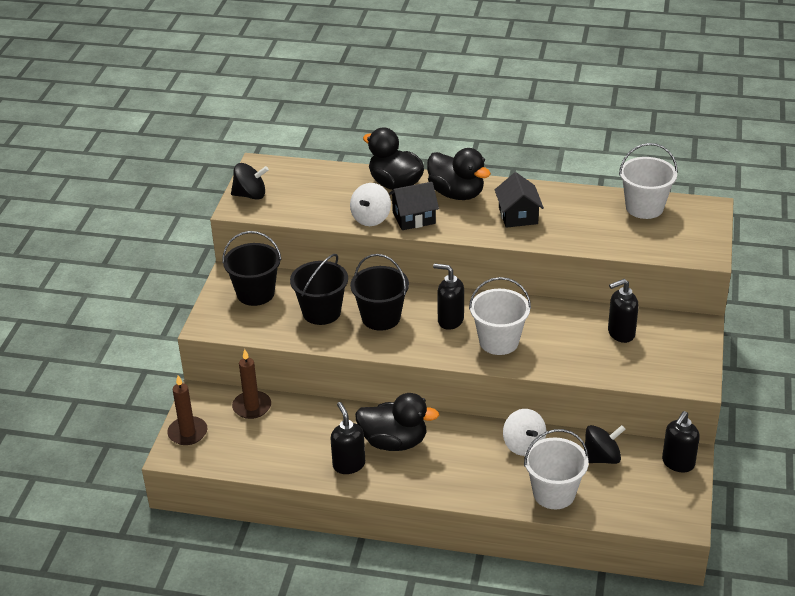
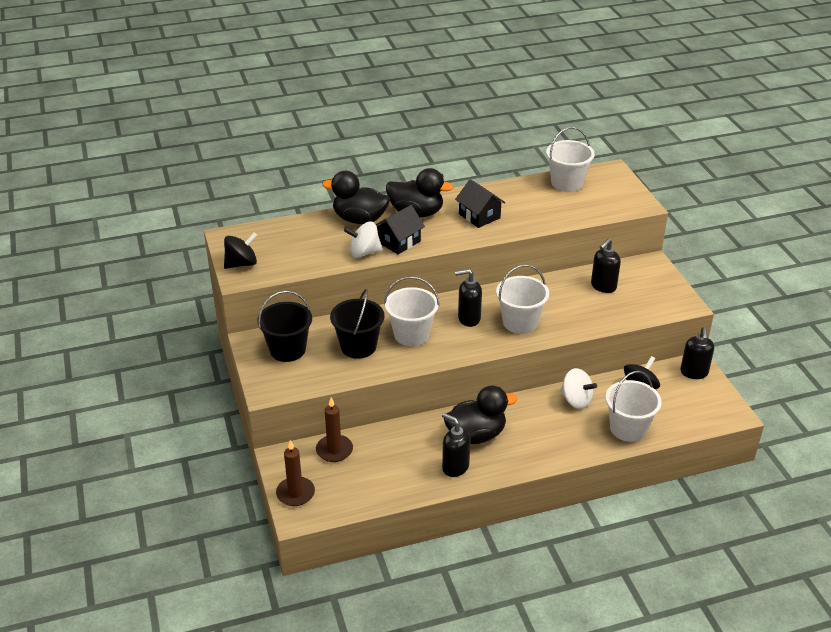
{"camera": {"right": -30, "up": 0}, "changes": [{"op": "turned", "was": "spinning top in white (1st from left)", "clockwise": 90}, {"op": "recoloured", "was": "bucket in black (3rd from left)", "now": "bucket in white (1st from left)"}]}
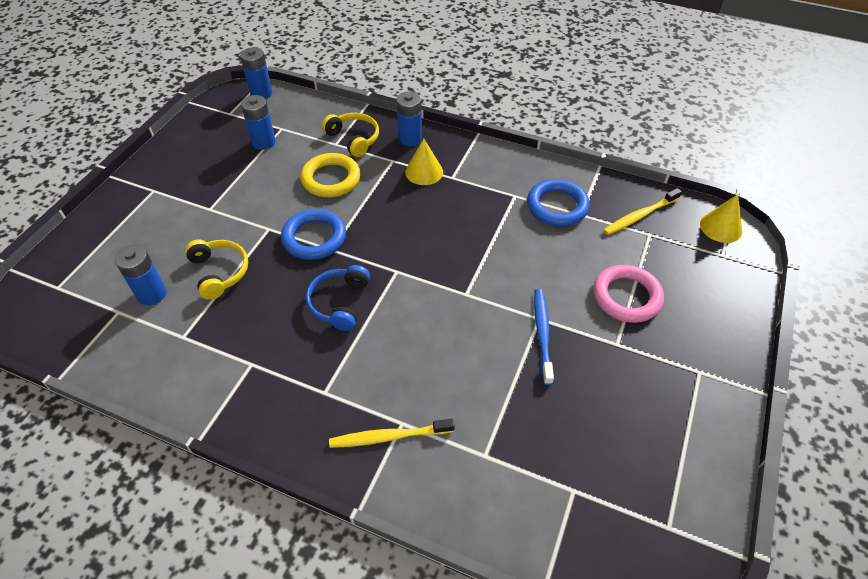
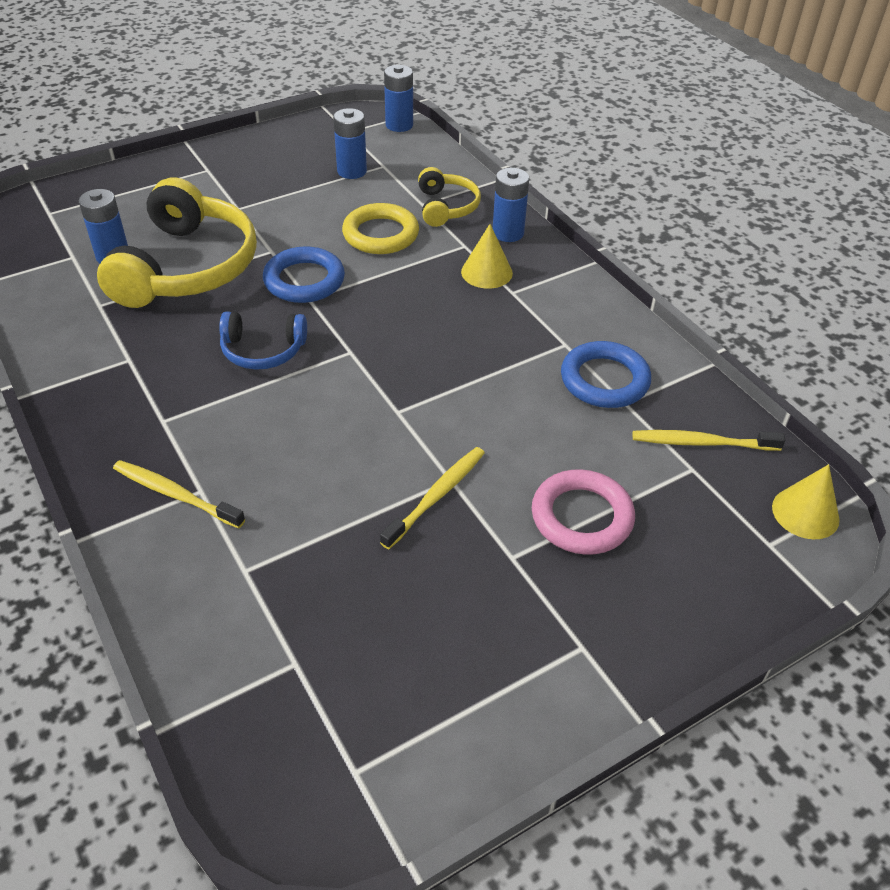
{"camera": {"right": 35, "up": -5}, "changes": [{"op": "resized", "was": "headphones in yellow (1st from left)", "ratio": 1.97}, {"op": "turned", "was": "headphones in blue", "clockwise": -135}, {"op": "recoloured", "was": "toothbrush in blue", "now": "toothbrush in yellow (2nd from left)"}]}
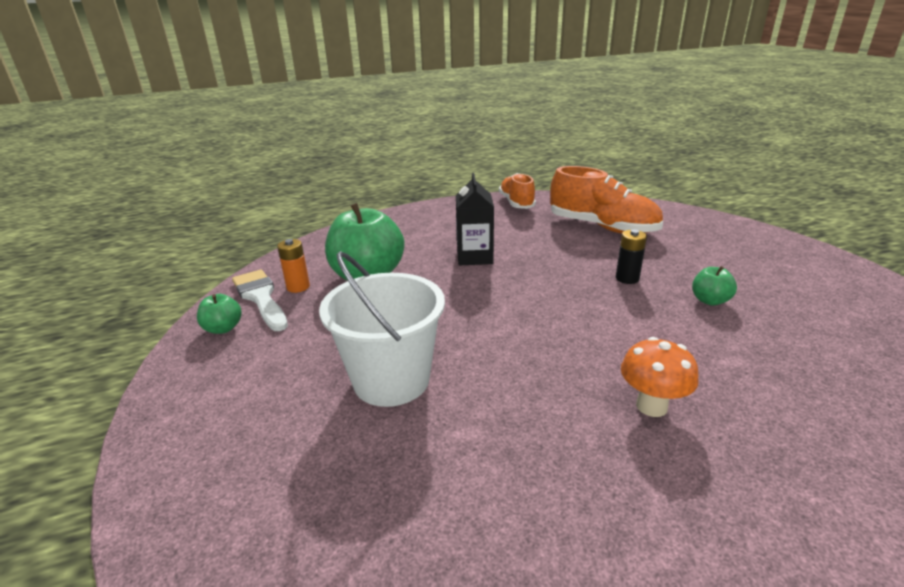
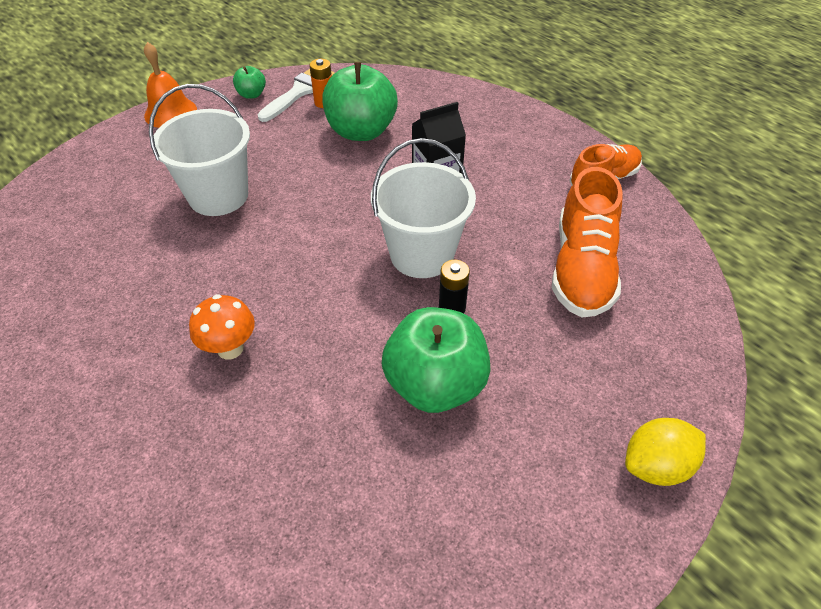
{"camera": {"right": 65, "up": 20}, "changes": [{"op": "added", "now": "bell in orange"}, {"op": "added", "now": "bucket in white (2nd from left)"}, {"op": "resized", "was": "apple in green (3rd from left)", "ratio": 2.17}, {"op": "added", "now": "lemon in yellow"}]}
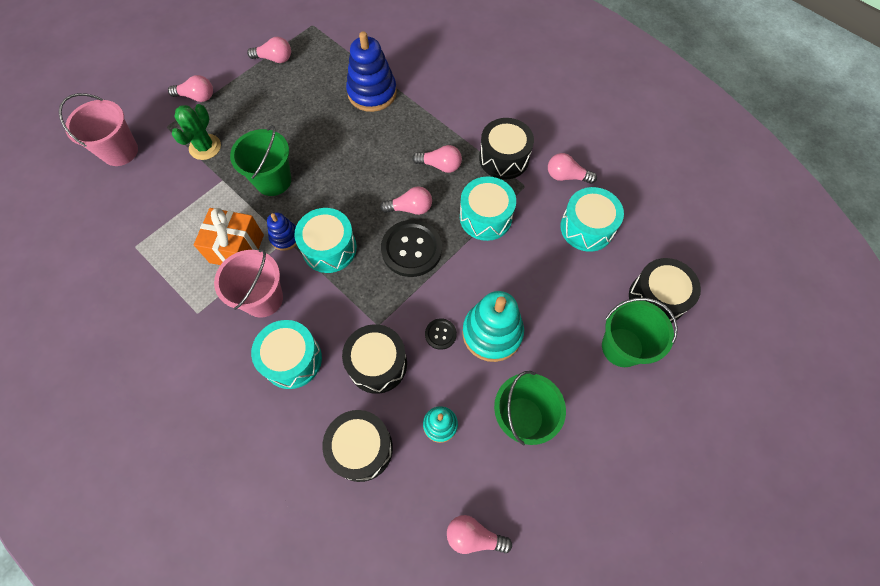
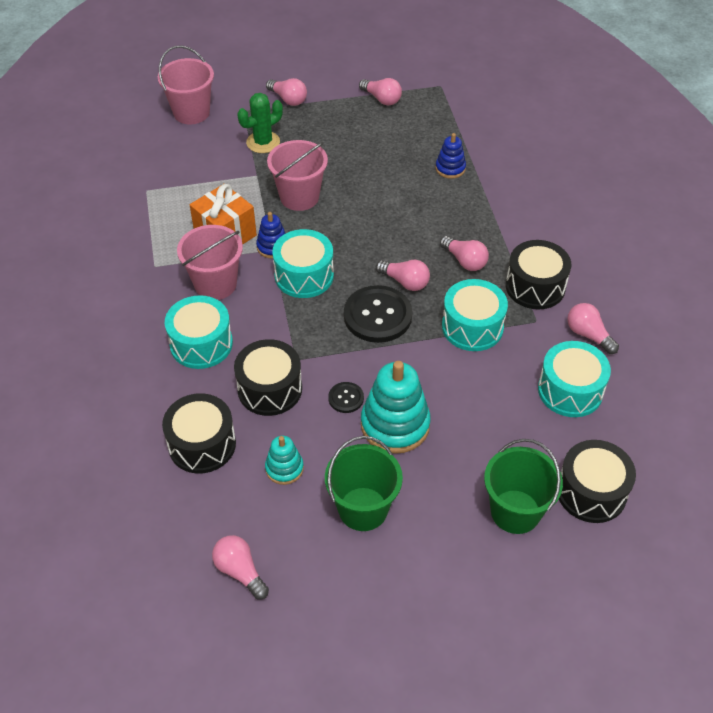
{"camera": {"right": 35, "up": -15}, "changes": [{"op": "recoloured", "was": "bucket in green (1st from left)", "now": "bucket in pink (3rd from left)"}, {"op": "resized", "was": "stacking toy in blue (2nd from left)", "ratio": 0.54}]}
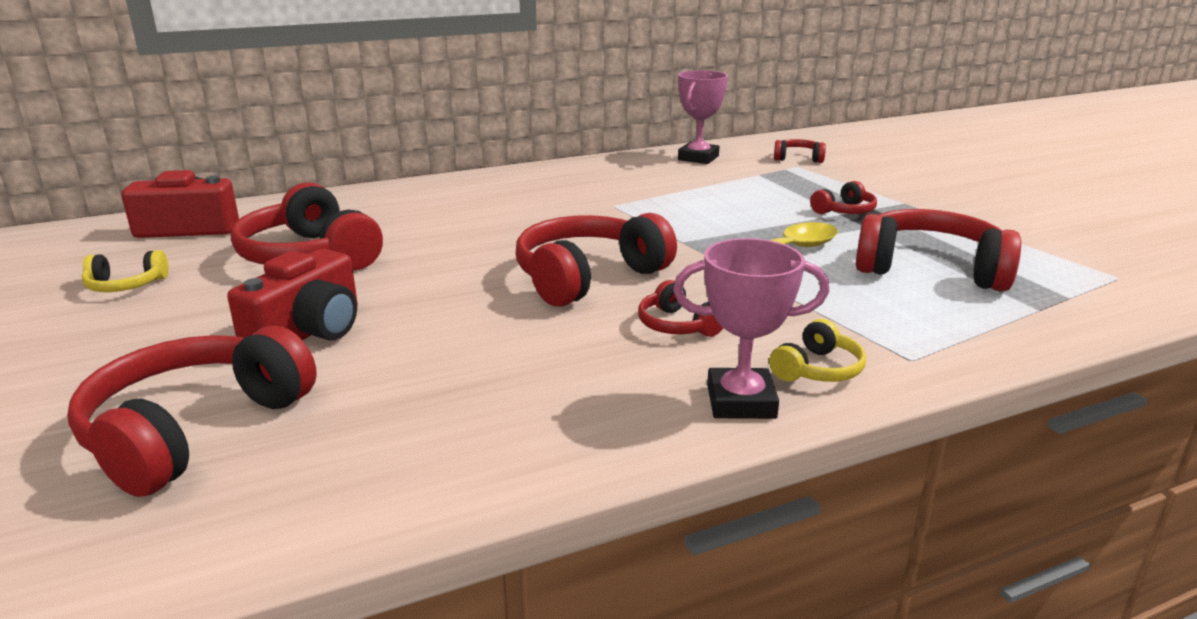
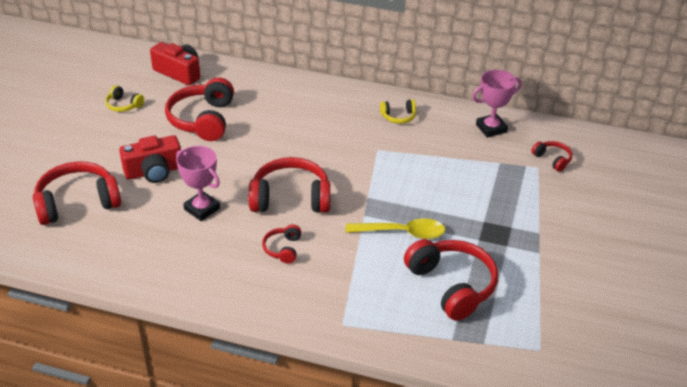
{"camera": {"right": 40, "up": 15}, "changes": [{"op": "moved", "was": "trophy in pink (2nd from left in the first image)", "now": "trophy in pink (1st from left)"}, {"op": "moved", "was": "headphones in yellow (2nd from left)"}, {"op": "removed", "was": "headphones in red (6th from left)"}]}
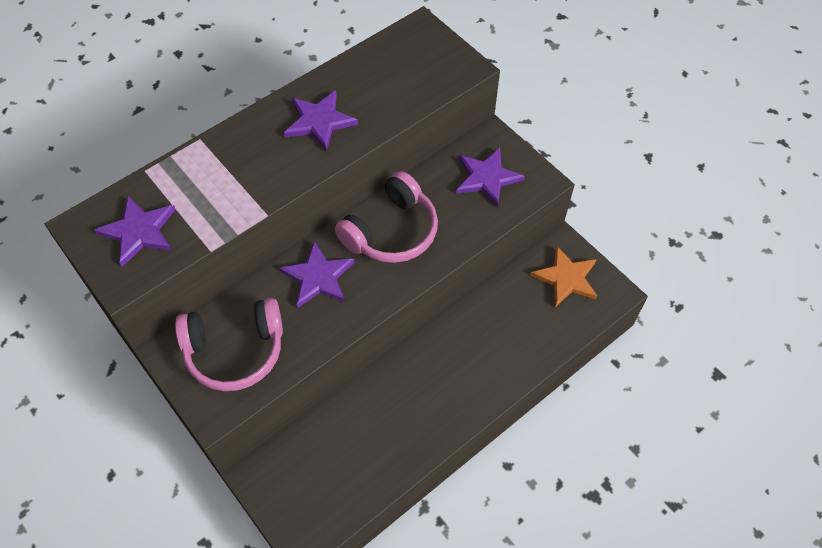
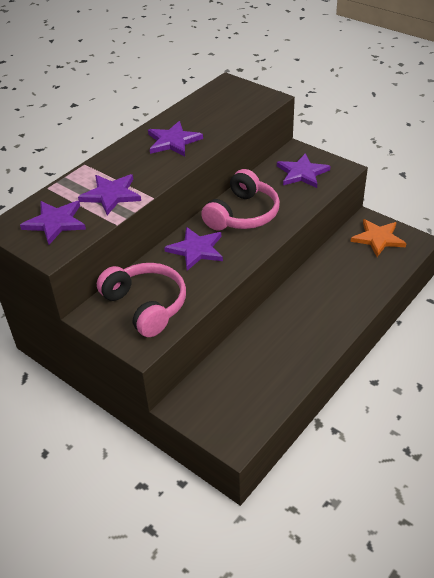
{"camera": {"right": -10, "up": -15}, "changes": [{"op": "added", "now": "star in purple (2nd from left)"}, {"op": "turned", "was": "headphones in pink (1st from left)", "clockwise": -105}]}
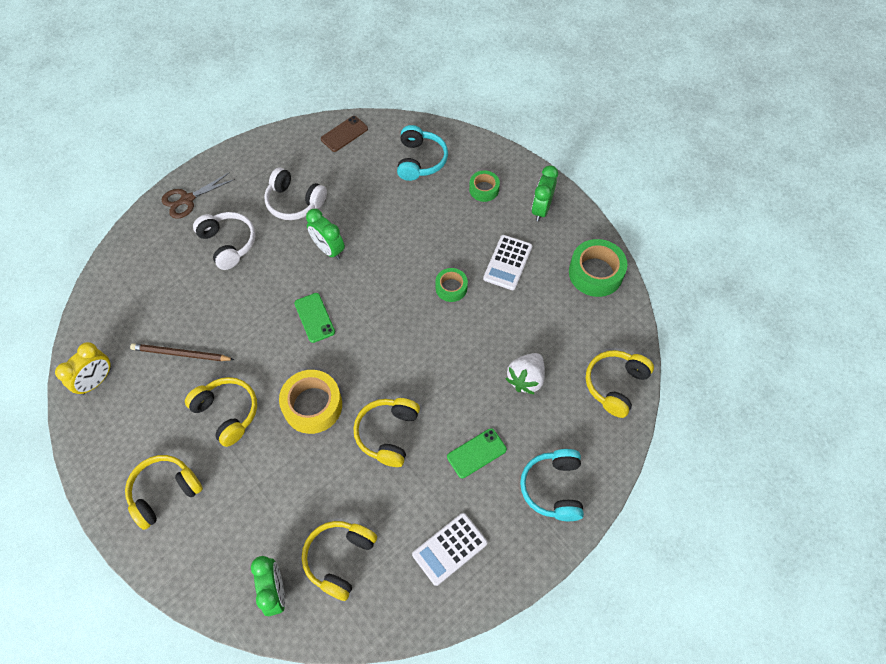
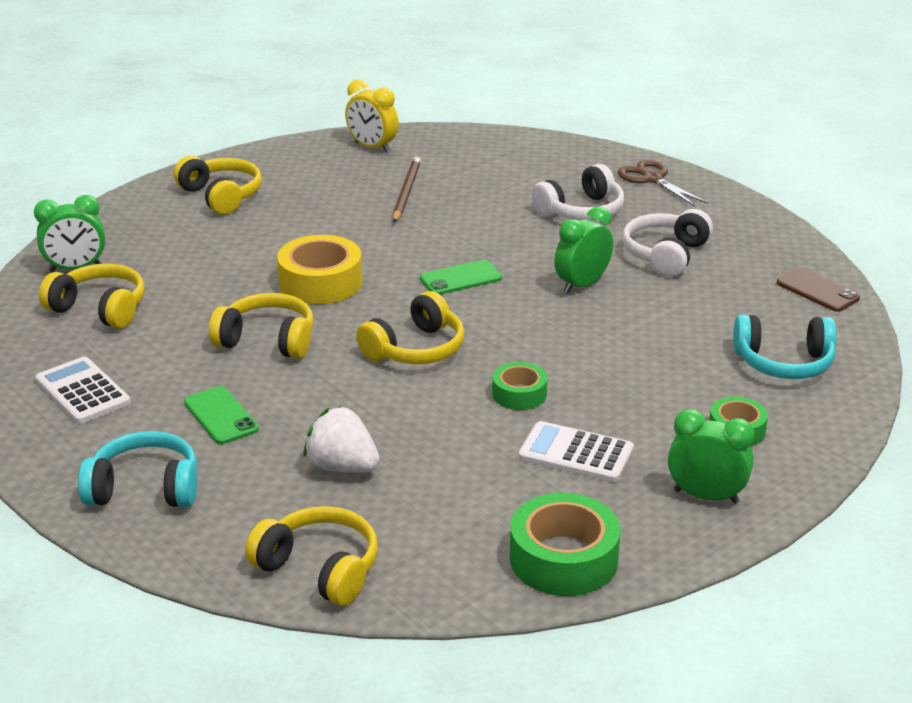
{"camera": {"right": 90, "up": -30}, "changes": [{"op": "moved", "was": "headphones in yellow (2nd from left in the first image)", "now": "headphones in yellow (5th from left)"}]}
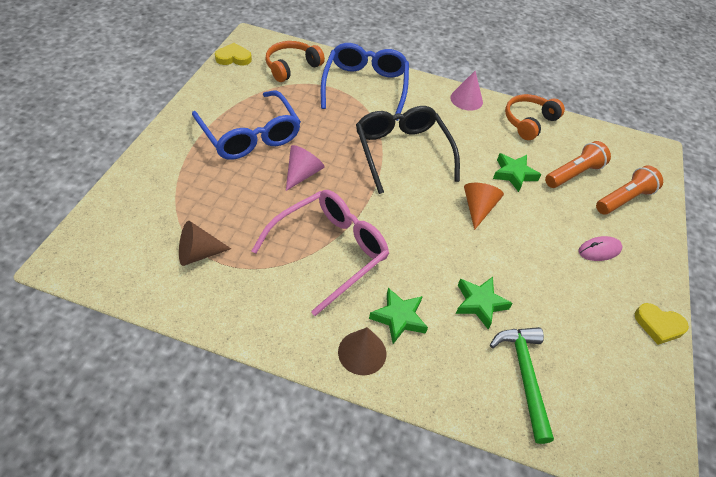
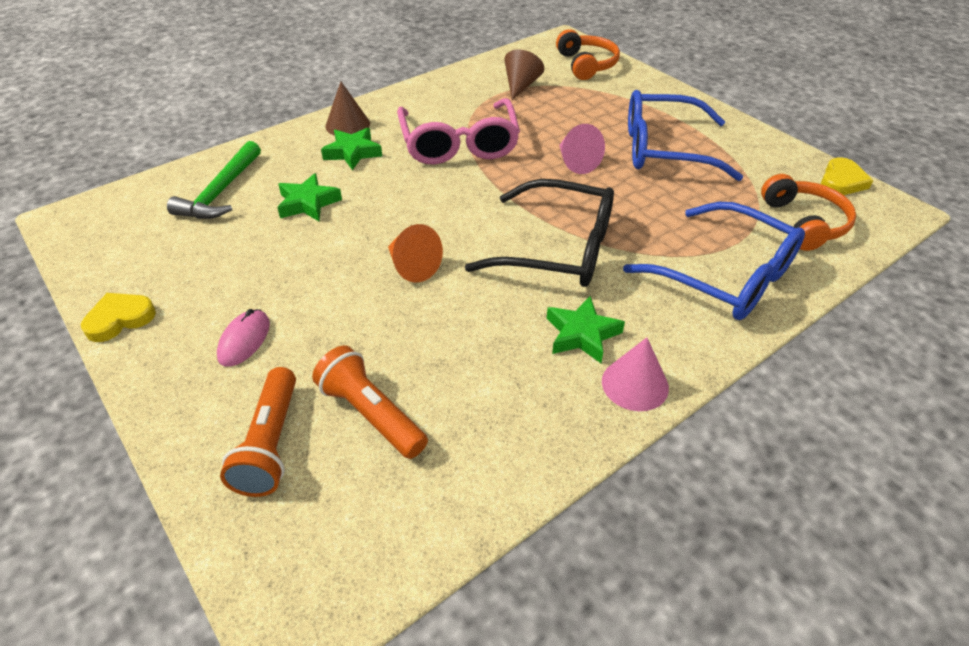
{"camera": {"right": 130, "up": -5}, "changes": [{"op": "turned", "was": "hammer in green", "clockwise": 75}, {"op": "turned", "was": "flashlight in orange (1st from left in the first image)", "clockwise": 135}, {"op": "moved", "was": "star in green (3rd from left)"}, {"op": "moved", "was": "headphones in orange (2nd from left in the first image)", "now": "headphones in orange (1st from left)"}]}
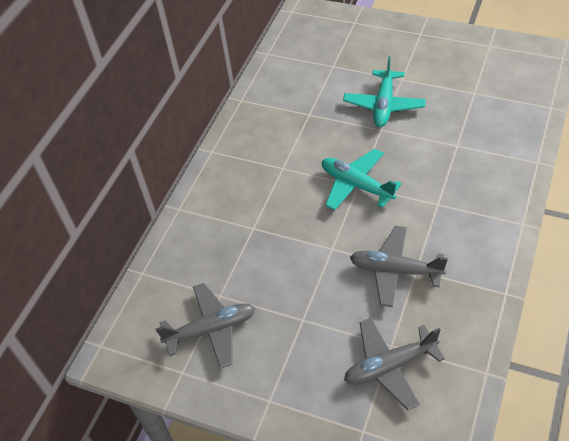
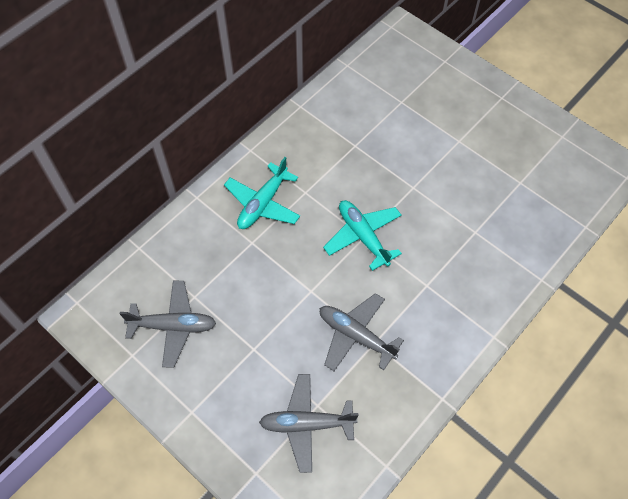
{"camera": {"right": 15, "up": 10}, "changes": [{"op": "moved", "was": "plane in turquoise (2nd from left in the first image)", "now": "plane in turquoise (1st from left)"}]}
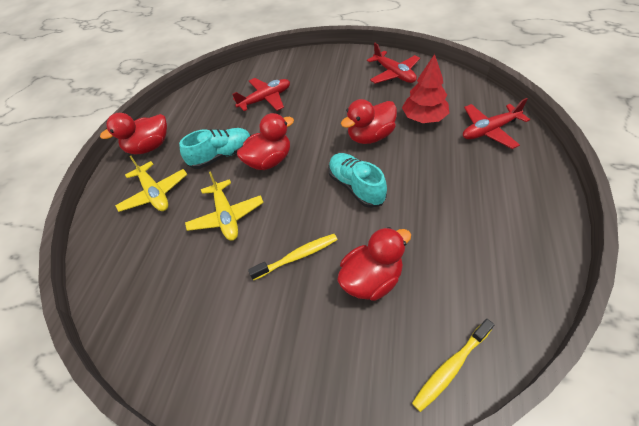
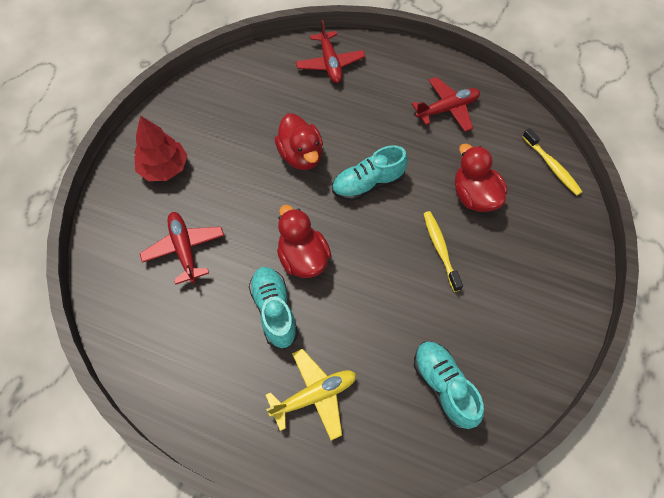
{"camera": {"right": -85, "up": 10}, "changes": [{"op": "moved", "was": "tree in red"}, {"op": "moved", "was": "plane in red (2nd from left in the first image)", "now": "plane in red (3rd from left)"}, {"op": "added", "now": "shoe in turquoise (3rd from left)"}, {"op": "removed", "was": "duck in red (1st from left)"}, {"op": "removed", "was": "plane in yellow (2nd from left)"}]}
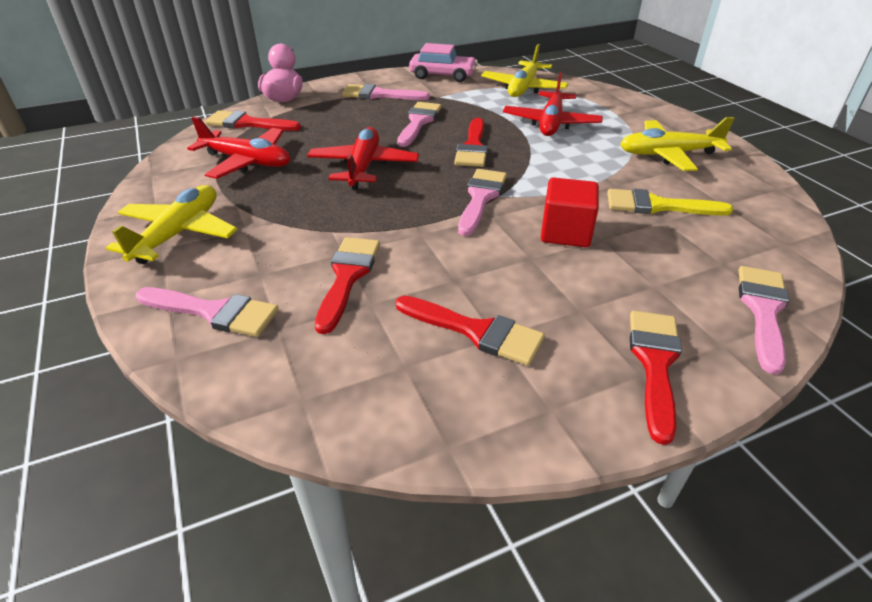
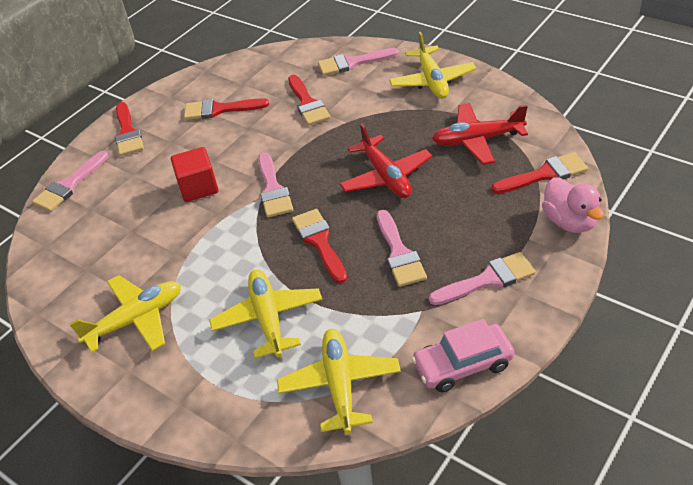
{"camera": {"right": 155, "up": 5}, "changes": [{"op": "turned", "was": "brush in pink (5th from left in the first image)", "clockwise": 45}, {"op": "recoloured", "was": "plane in red (3rd from left)", "now": "plane in yellow (2nd from left)"}, {"op": "removed", "was": "brush in yellow"}]}
